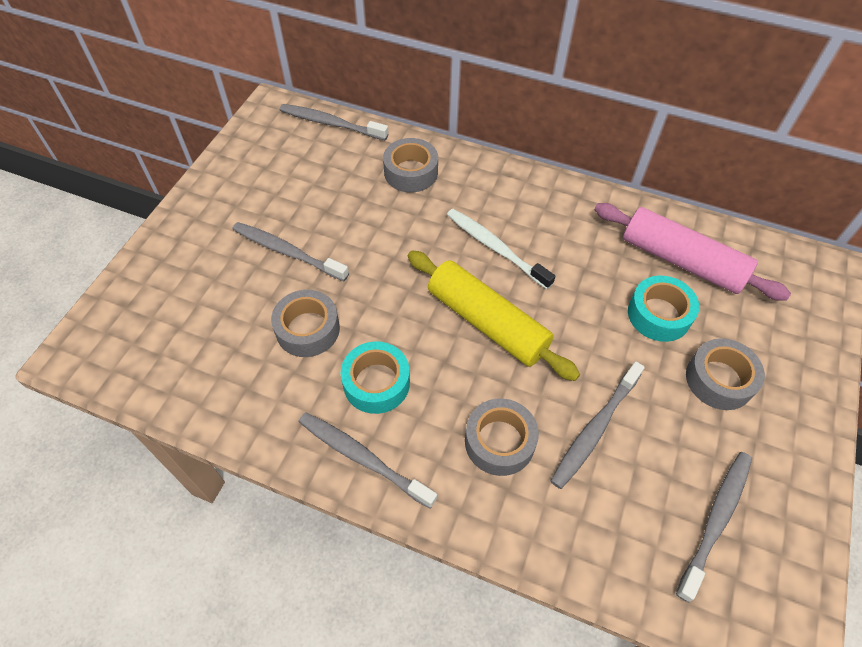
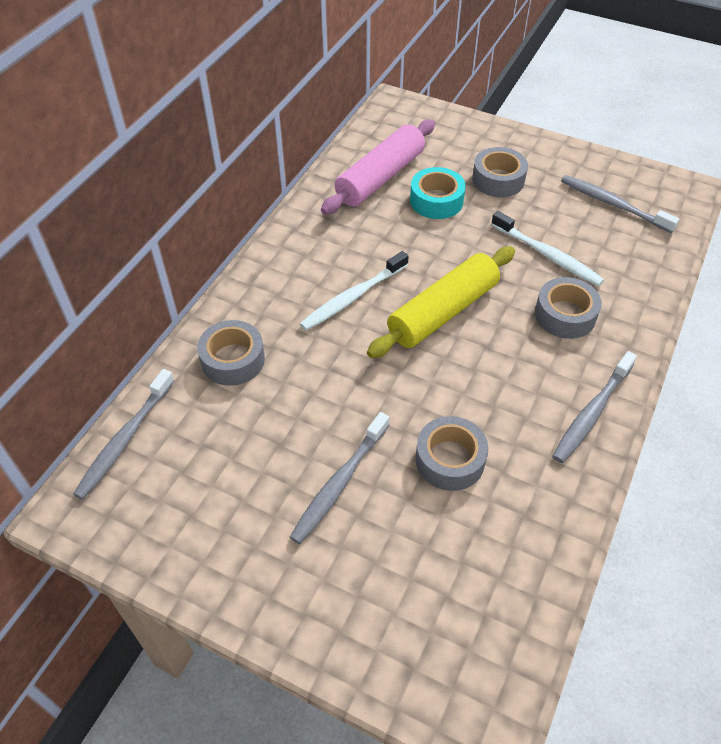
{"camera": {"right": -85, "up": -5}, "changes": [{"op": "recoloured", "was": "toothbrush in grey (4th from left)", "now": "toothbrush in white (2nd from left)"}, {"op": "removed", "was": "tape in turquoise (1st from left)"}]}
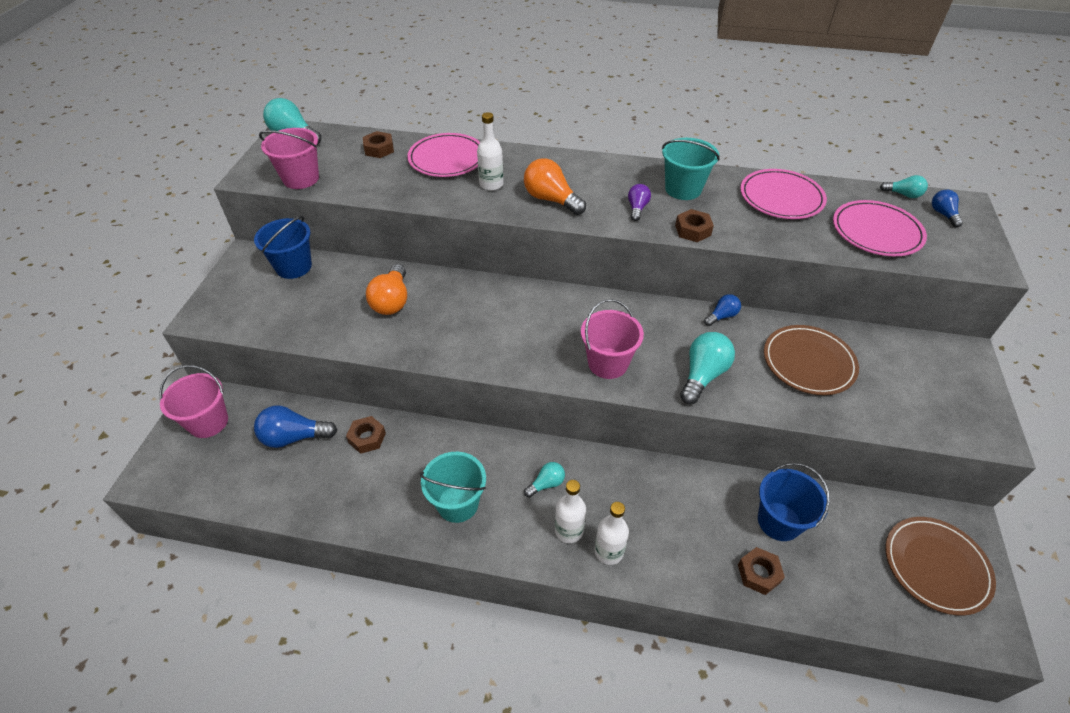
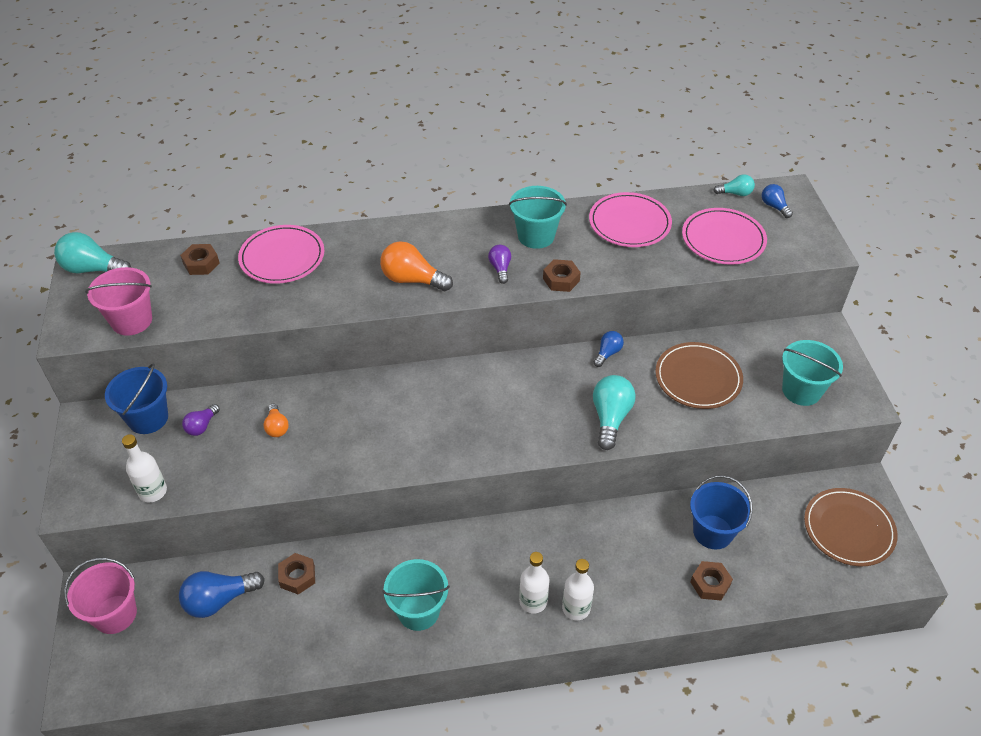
{"camera": {"right": -20, "up": 0}, "changes": [{"op": "moved", "was": "bottle in white (1st from left)"}, {"op": "added", "now": "light bulb in purple (1st from left)"}, {"op": "resized", "was": "light bulb in orange (1st from left)", "ratio": 0.57}, {"op": "added", "now": "bucket in turquoise (3rd from left)"}, {"op": "removed", "was": "light bulb in turquoise (2nd from left)"}, {"op": "removed", "was": "bucket in pink (3rd from left)"}]}
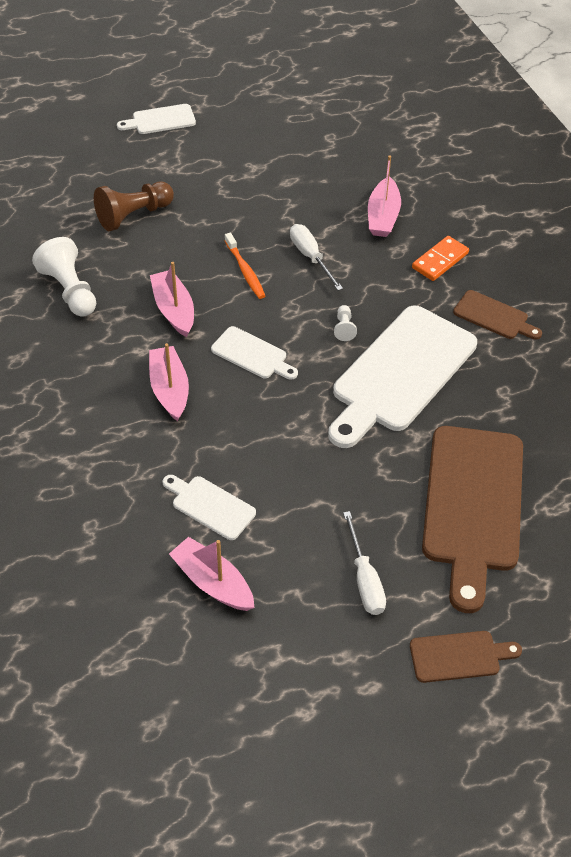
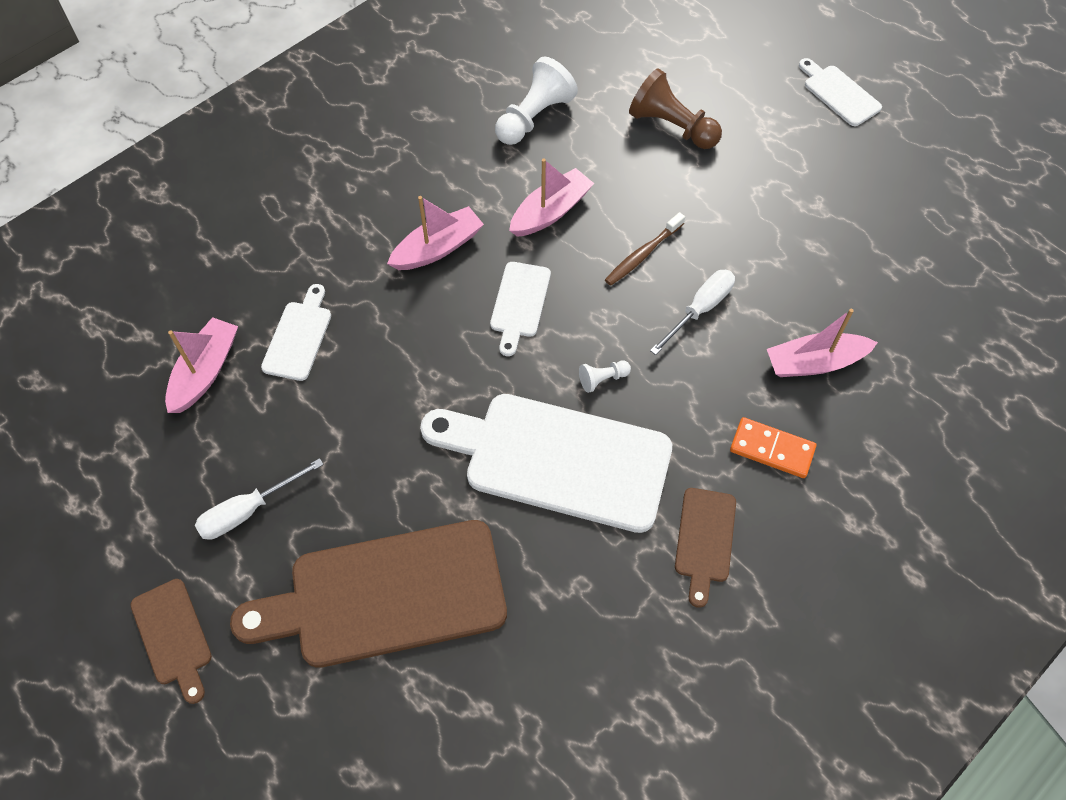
{"camera": {"right": 70, "up": 10}, "changes": [{"op": "recoloured", "was": "toothbrush in orange", "now": "toothbrush in brown"}]}
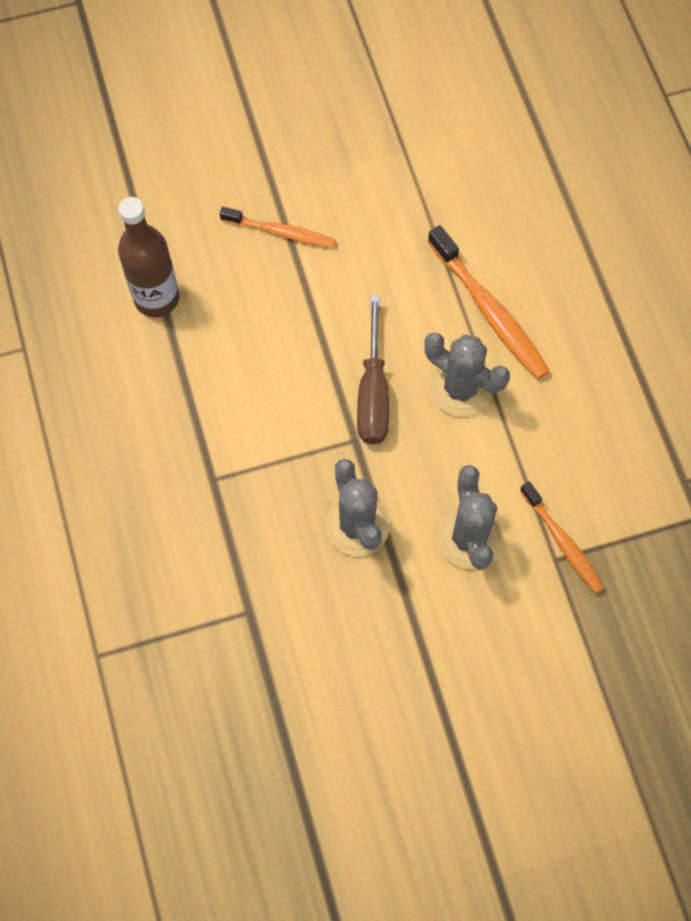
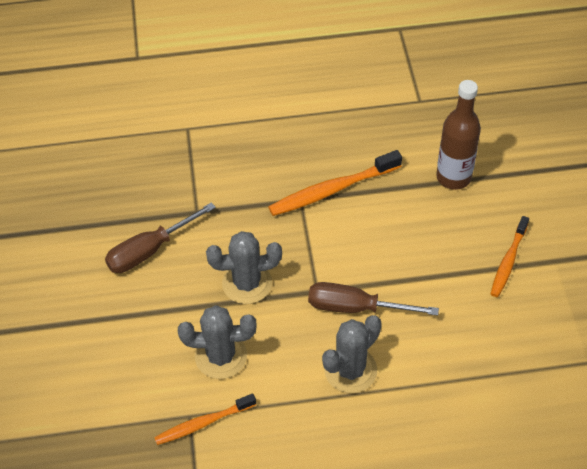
{"camera": {"right": 100, "up": -15}, "changes": [{"op": "added", "now": "screwdriver in brown (1st from left)"}, {"op": "moved", "was": "toothbrush in orange (2nd from left)"}]}
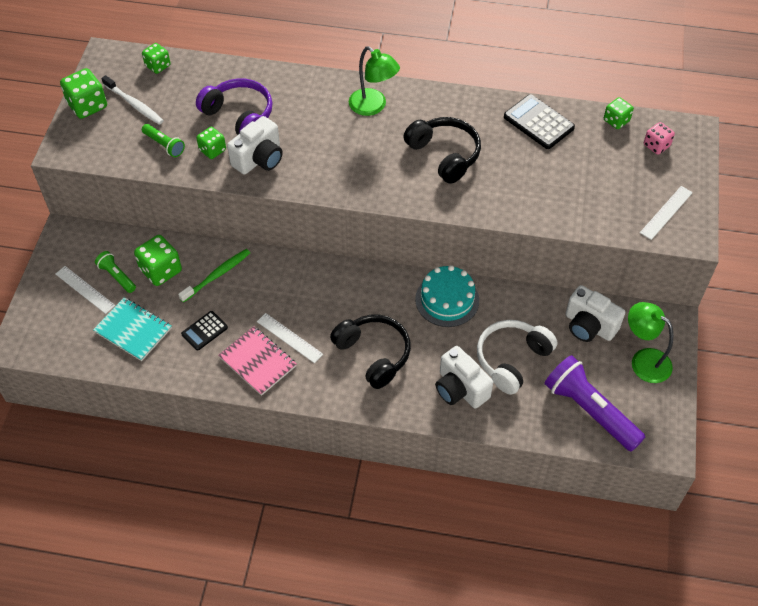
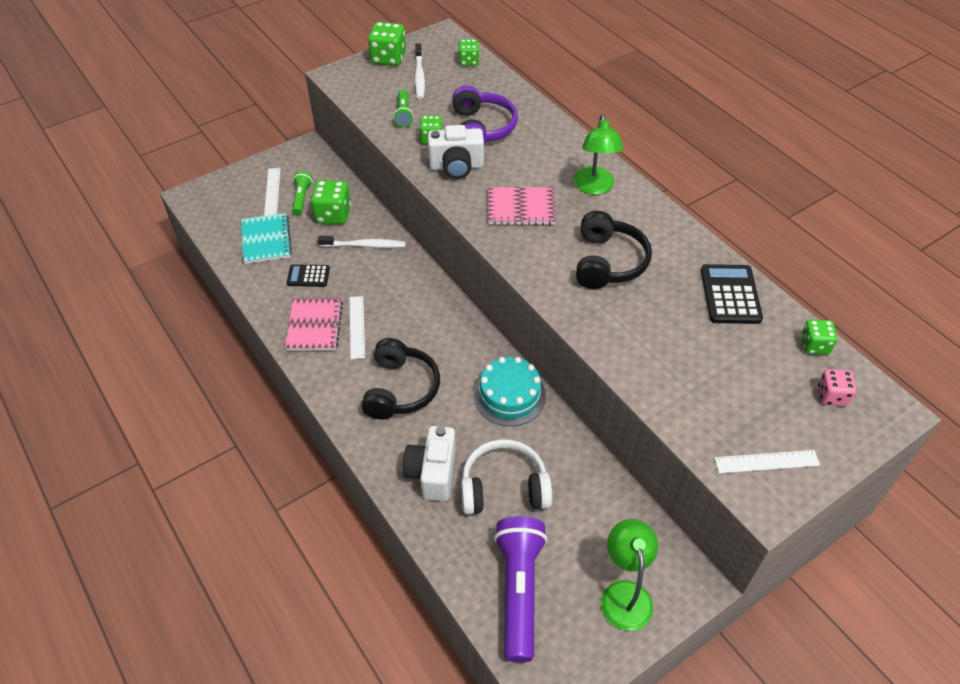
{"camera": {"right": 45, "up": -5}, "changes": [{"op": "recoloured", "was": "toothbrush in green", "now": "toothbrush in white (1st from left)"}, {"op": "added", "now": "notebook in pink (2nd from left)"}, {"op": "removed", "was": "camera in white (3rd from left)"}]}
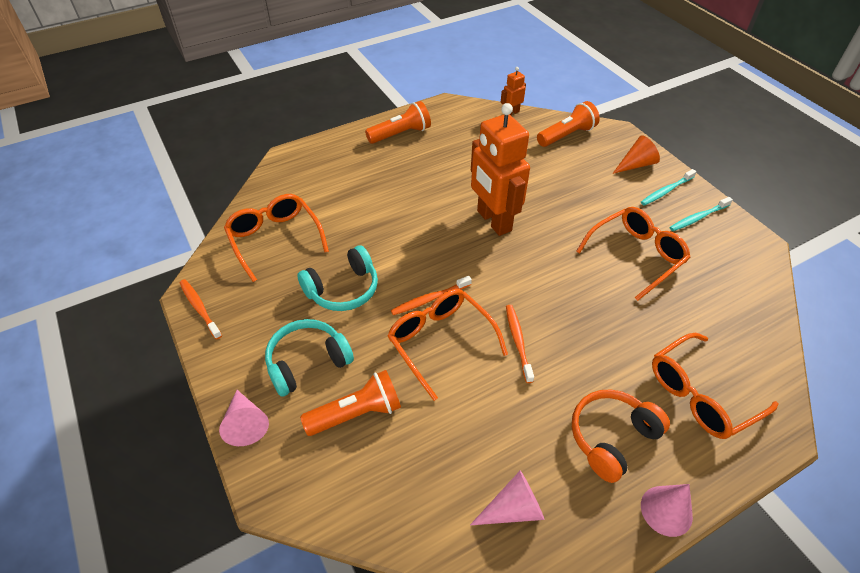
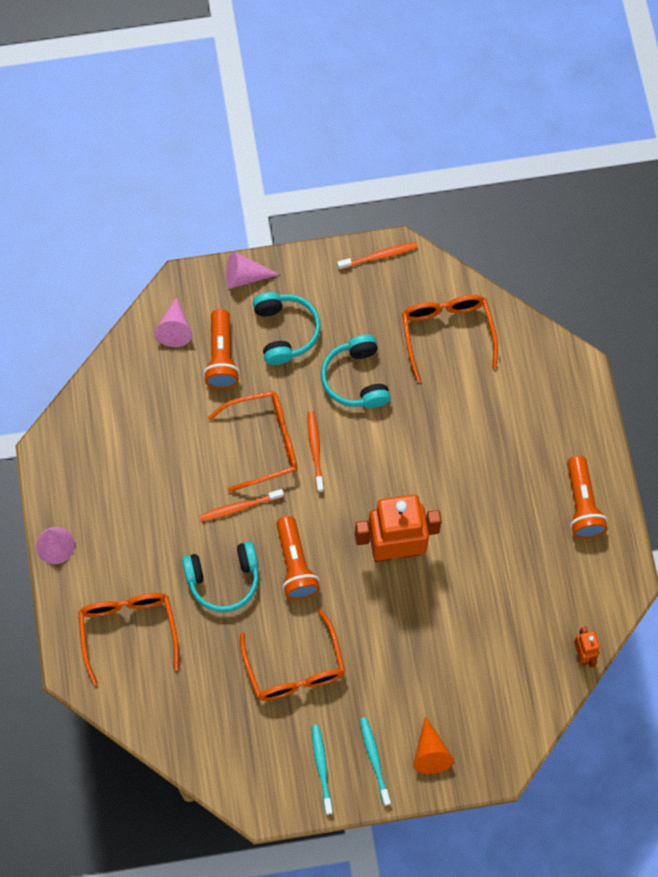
{"camera": {"right": 110, "up": 20}, "changes": [{"op": "moved", "was": "cone in pink (2nd from left)"}, {"op": "added", "now": "headphones in turquoise (1st from left)"}, {"op": "turned", "was": "toothbrush in orange (3rd from left in the first image)", "clockwise": 150}, {"op": "moved", "was": "flashlight in orange (3rd from left in the first image)", "now": "flashlight in orange (2nd from left)"}, {"op": "turned", "was": "glasses in orange (1st from left in the first image)", "clockwise": -90}, {"op": "removed", "was": "headphones in orange"}]}
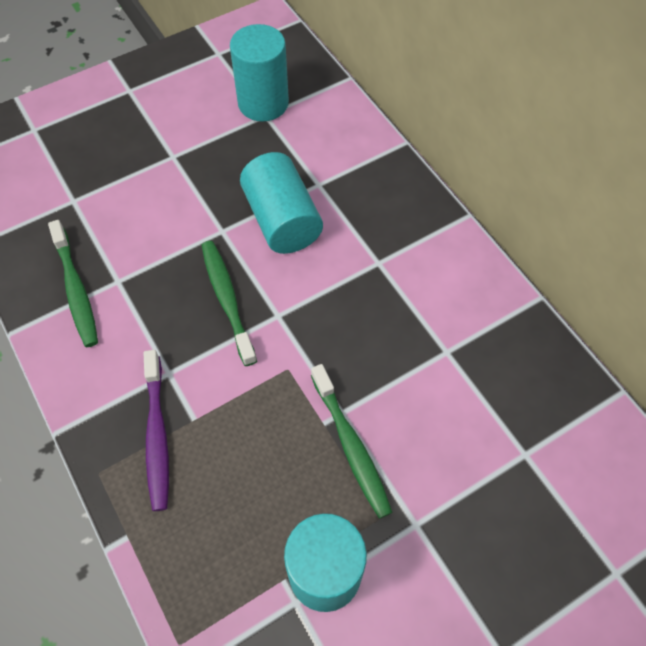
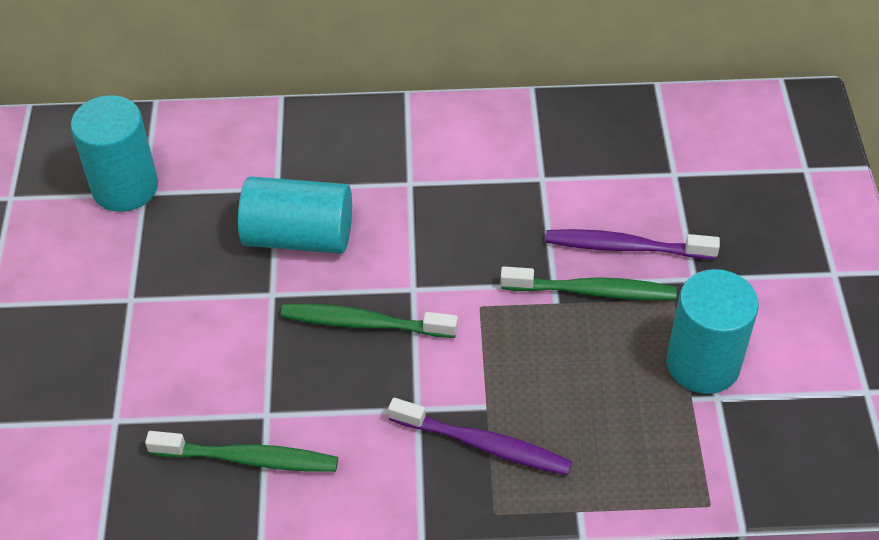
{"camera": {"right": -60, "up": -10}, "changes": [{"op": "added", "now": "toothbrush in purple (2nd from left)"}]}
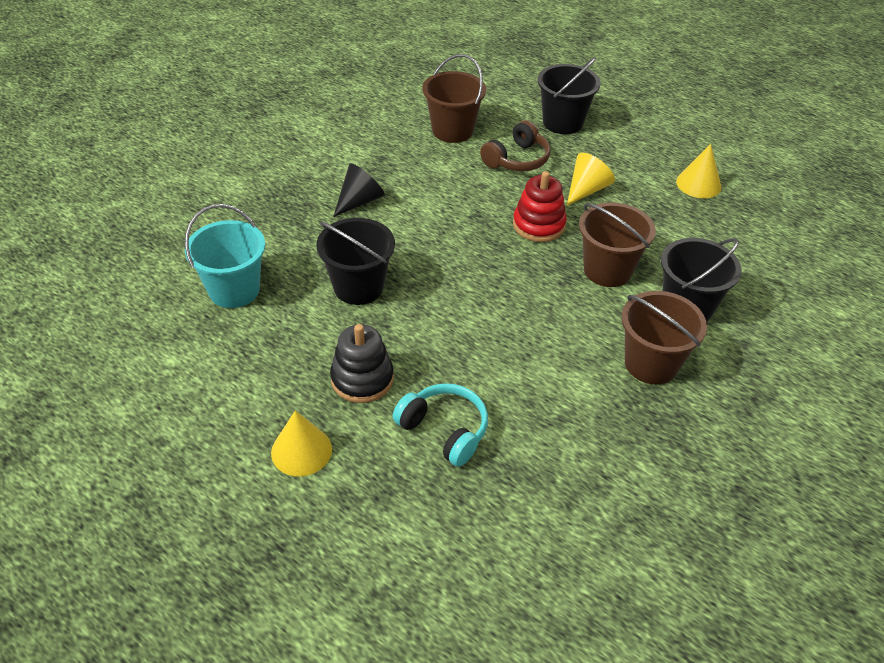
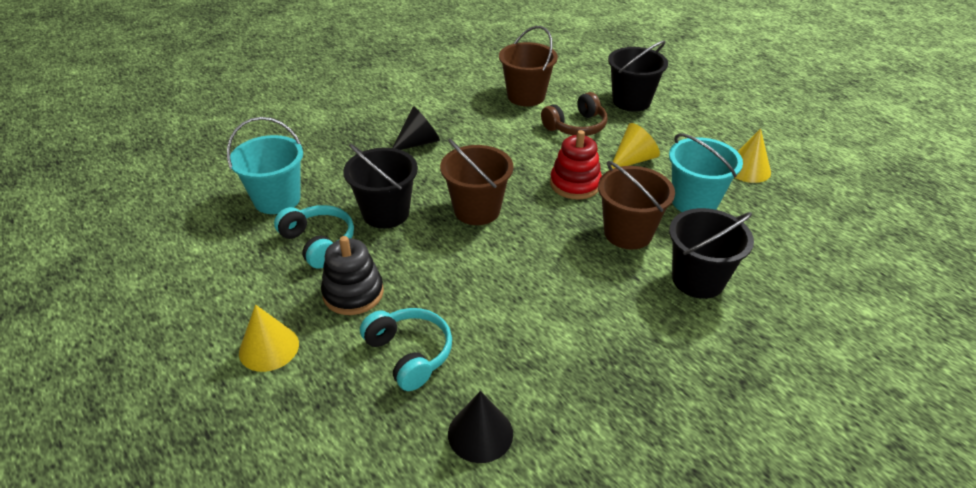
{"camera": {"right": 15, "up": -5}, "changes": [{"op": "added", "now": "headphones in turquoise (1st from left)"}, {"op": "moved", "was": "bucket in brown (3rd from left in the first image)", "now": "bucket in brown (1st from left)"}, {"op": "added", "now": "cone in black (2nd from left)"}, {"op": "added", "now": "bucket in turquoise (2nd from left)"}]}
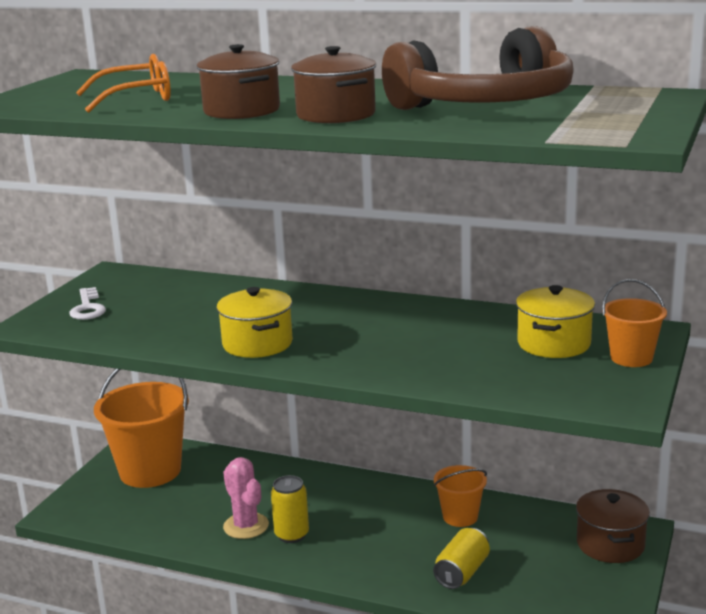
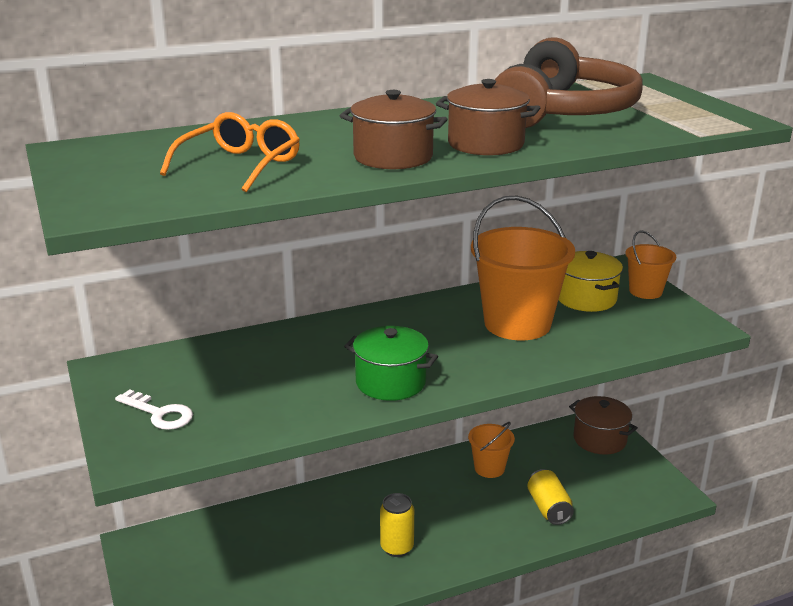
{"camera": {"right": -45, "up": 5}, "changes": [{"op": "recoloured", "was": "pot in yellow (1st from left)", "now": "pot in green"}, {"op": "moved", "was": "bucket in orange (1st from left in the first image)", "now": "bucket in orange (2nd from left)"}, {"op": "removed", "was": "cactus in pink"}]}
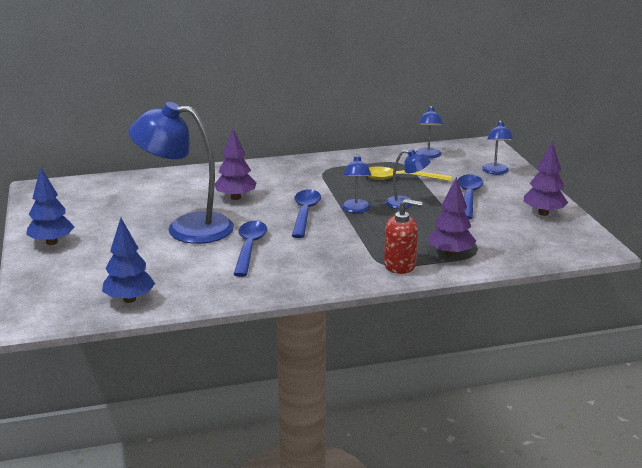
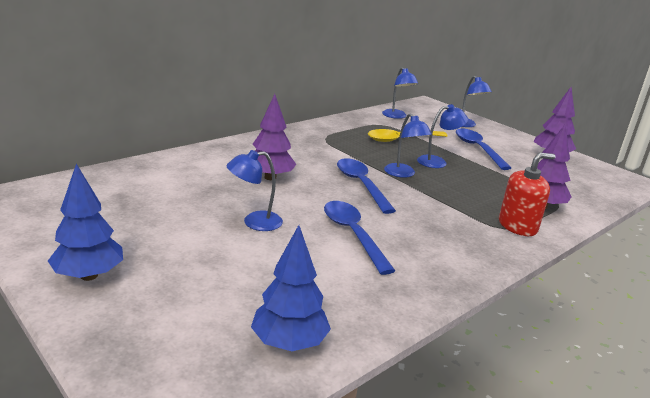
{"camera": {"right": -30, "up": 0}, "changes": [{"op": "resized", "was": "lamp in blue (1st from left)", "ratio": 0.47}]}
